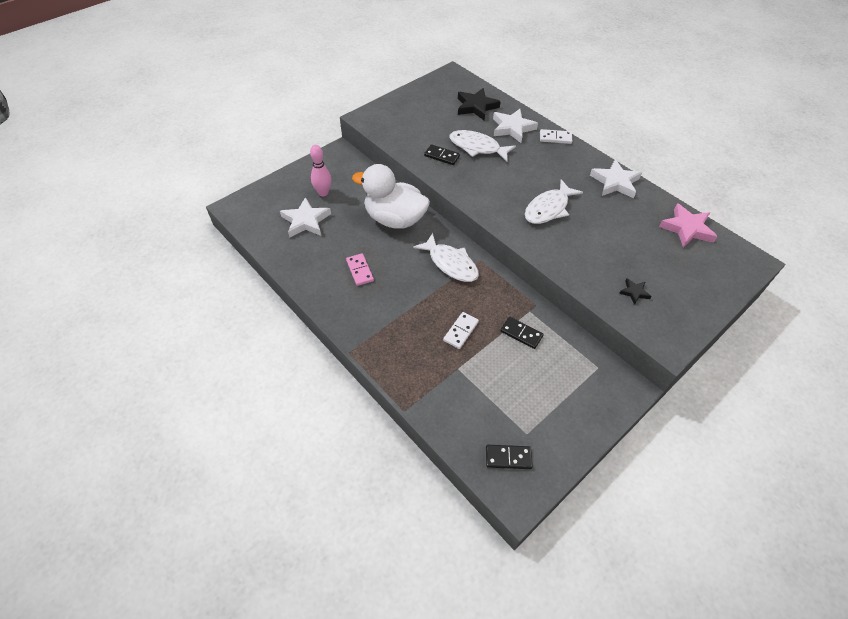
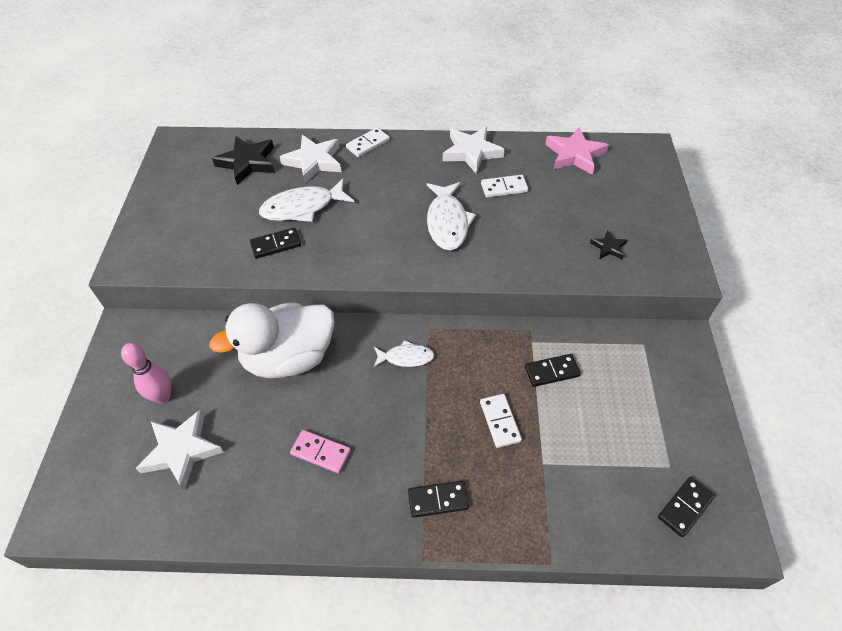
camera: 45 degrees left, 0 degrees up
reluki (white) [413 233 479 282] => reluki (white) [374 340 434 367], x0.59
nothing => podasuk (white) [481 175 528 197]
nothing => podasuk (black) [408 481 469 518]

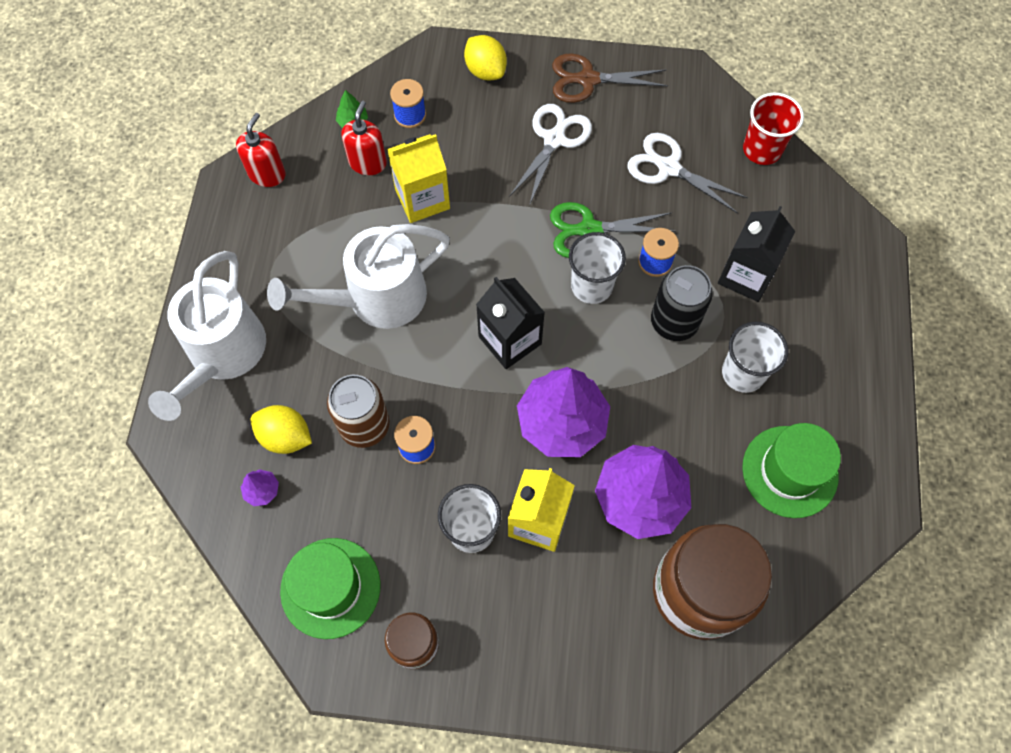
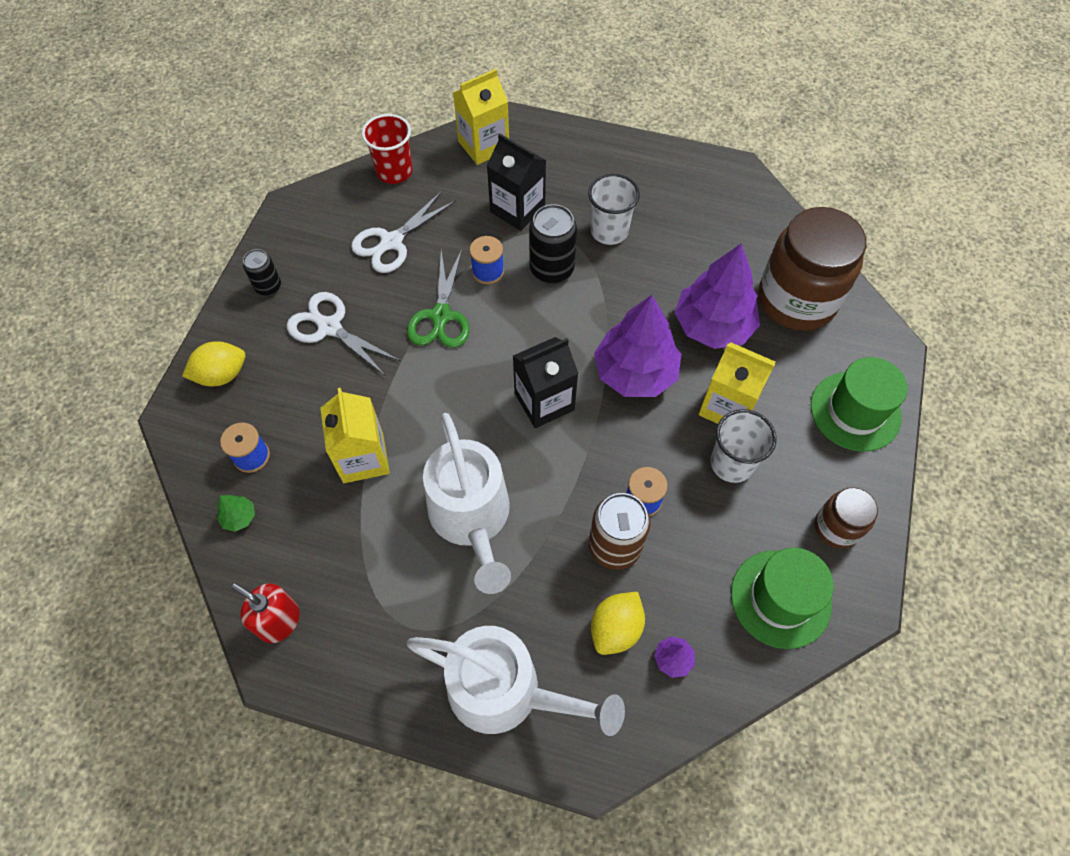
camera: 80 degrees left, 5 degrees down
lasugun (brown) [552 53 668 103] => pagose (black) [243 249 281 296]
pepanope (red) [341 101 387 175] => nothing
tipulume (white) [569 232 626 304] => nothing
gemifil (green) [742 423 841 518] => gemifil (green) [811 357 907 452], move
nothing => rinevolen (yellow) [453 69 509 165]

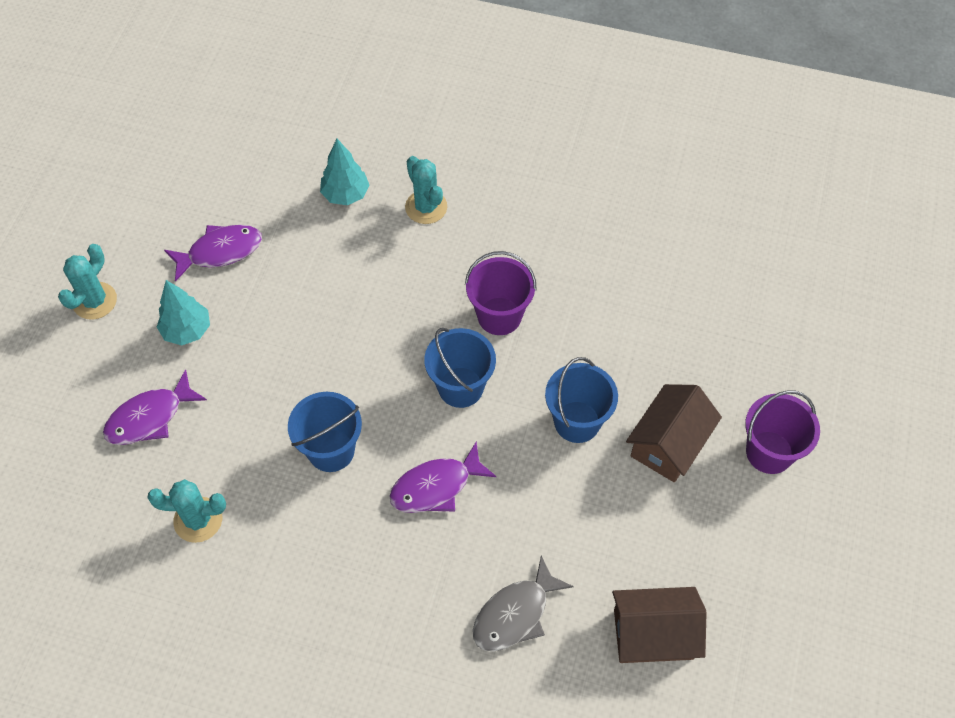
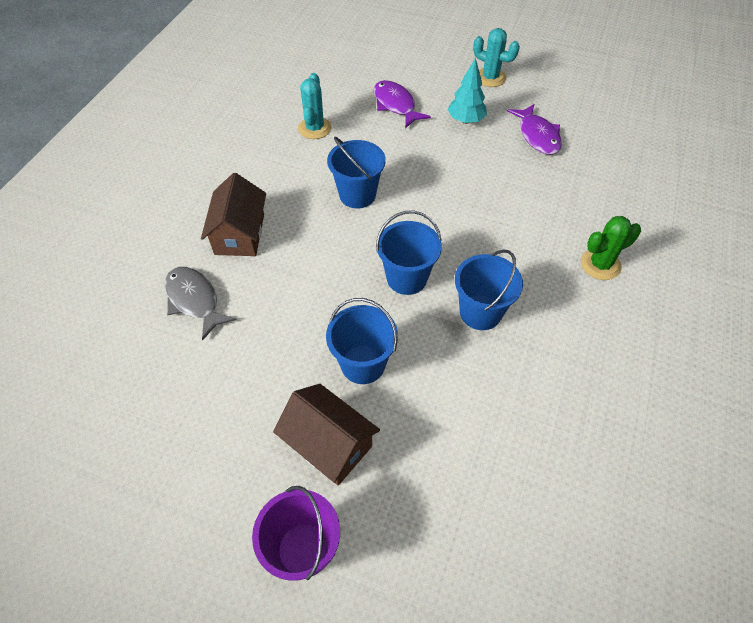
camera: 95 degrees right, 5 degrees down
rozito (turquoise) [320 139 369 205] => nothing
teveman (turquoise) [405 156 447 224] => teveman (green) [581 216 641 280]
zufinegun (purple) [465 251 537 335] => zufinegun (blue) [455 250 523 330]
reluki (purple) [389 442 496 513] => nothing
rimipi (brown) [612 587 706 663] => rimipi (brown) [201 173 266 256], move

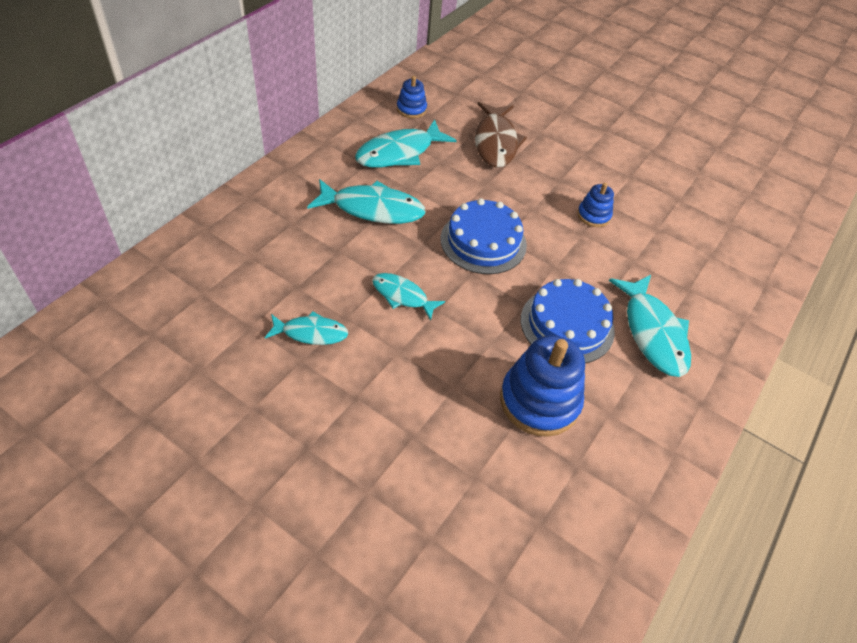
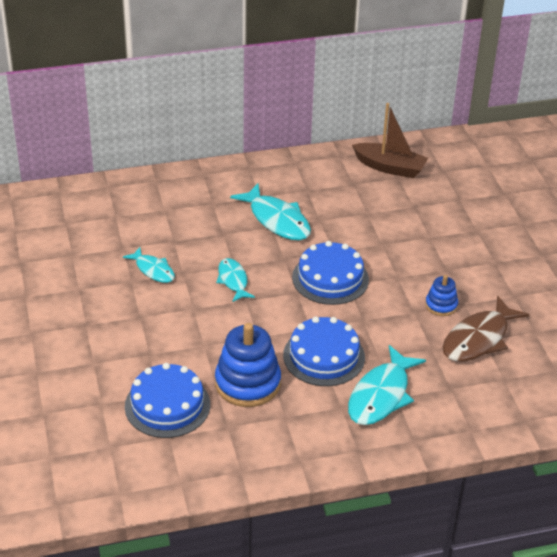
camera: 45 degrees right, 10 degrees down
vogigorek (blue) [397 76 427 118] => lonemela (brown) [352 103 428 178]
reluki (brown) [475 102 527 168] => reluki (brown) [443 296 530 361], move
reluki (turquoise) [355 119 457 168] => nothing
nothing => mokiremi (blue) [125 363 210 438]

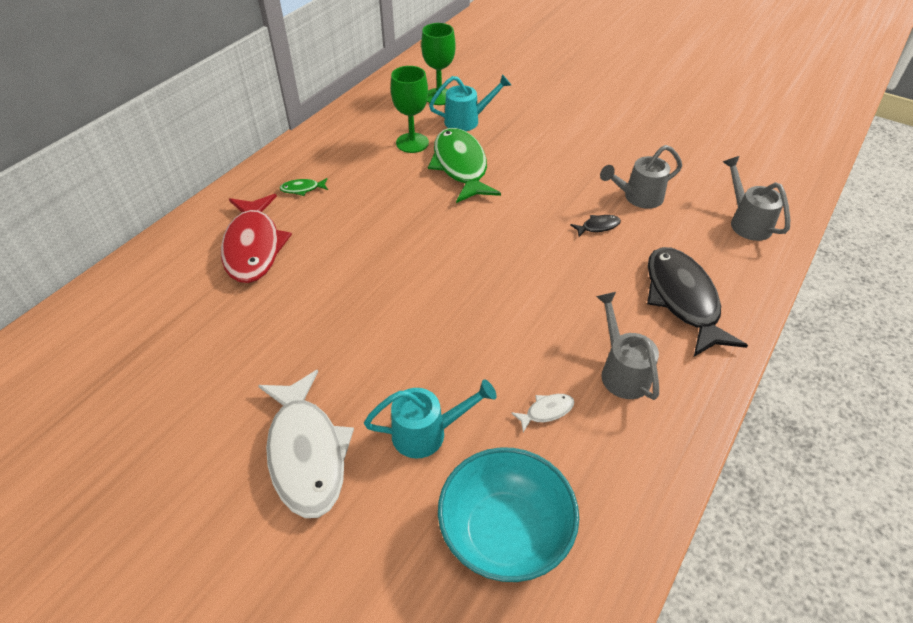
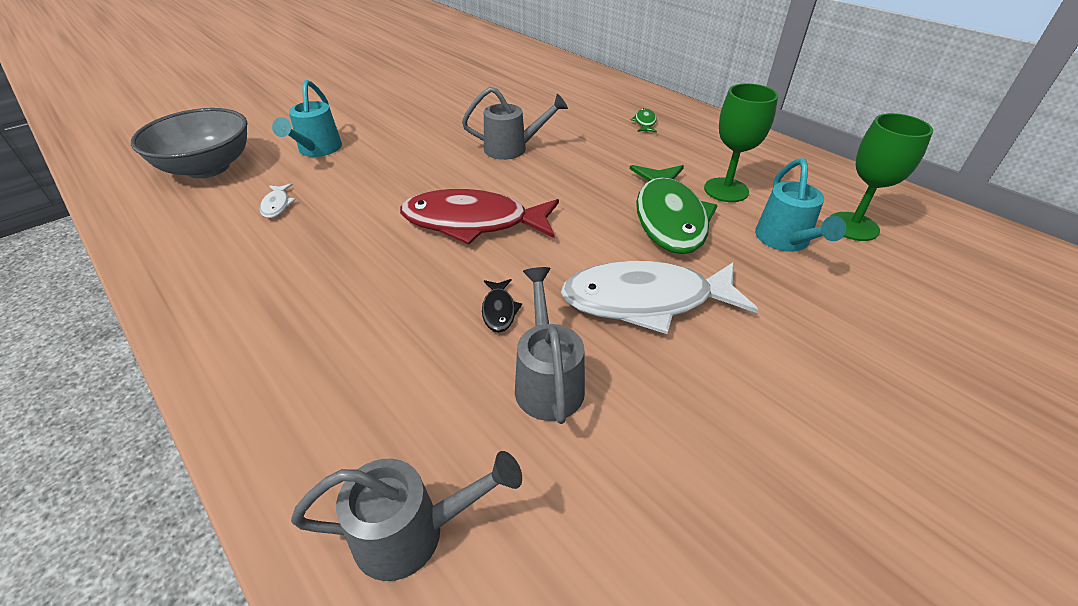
camera: 105 degrees right, 5 degrees down
reluki (green) [428 128 501 203] => reluki (green) [630 165 718 254], 90 degrees clockwise
reluki (red) [221 194 292 283] => reluki (red) [400 189 559 245], move
reluki (black) [647 247 748 357] => nothing
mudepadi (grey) [596 292 659 400] => mudepadi (grey) [462 87 568 160], move
reluki (white) [258 370 354 518] => reluki (white) [561 261 758 334], move
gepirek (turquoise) [438 447 579 582] => gepirek (grey) [131 108 248 179]

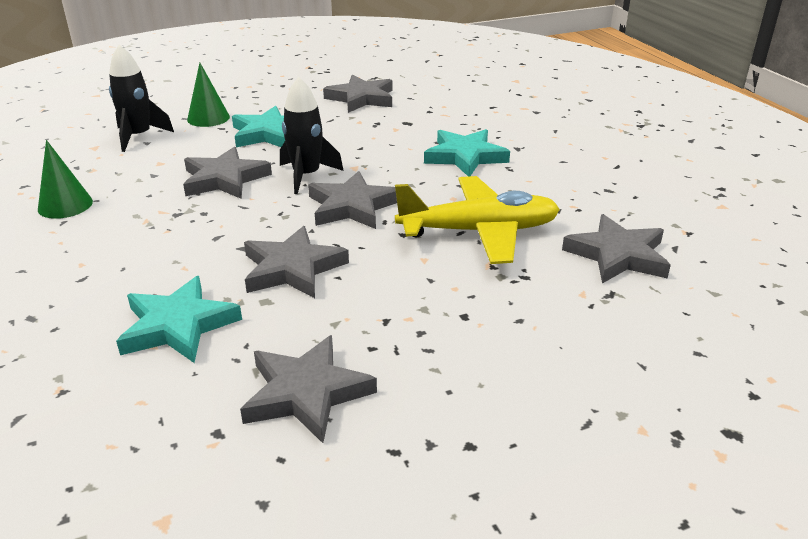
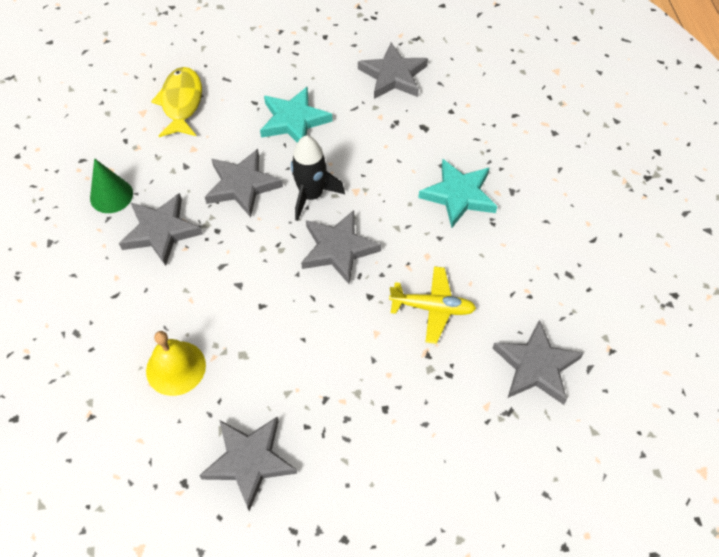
camera: 15 degrees right, 25 degrees up
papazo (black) [109 45 174 152] => reluki (yellow) [151 67 202 137]
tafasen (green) [187 63 230 127] => nothing
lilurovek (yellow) [395 176 560 264] => lilurovek (yellow) [389 266 476 344], x0.62
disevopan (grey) [244 226 349 298] => disevopan (grey) [119 193 203 266], move
disevopan (turquoise) [116 276 242 363] => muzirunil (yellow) [146 331 206 396]

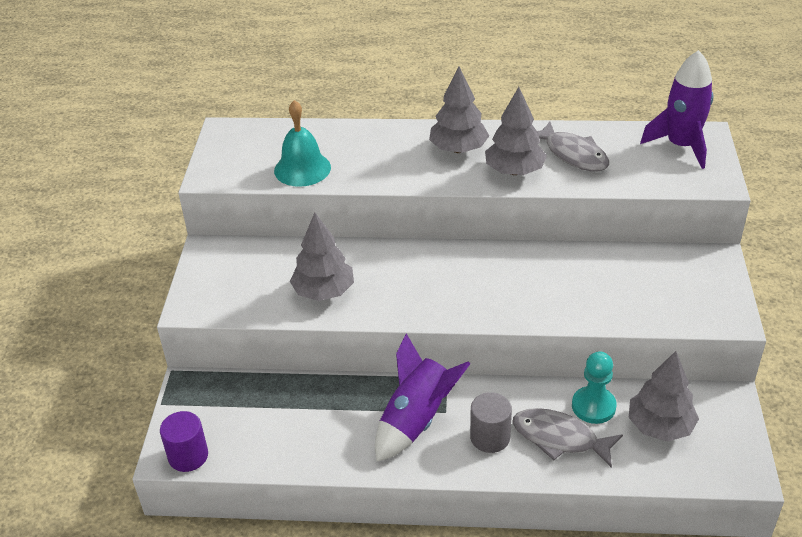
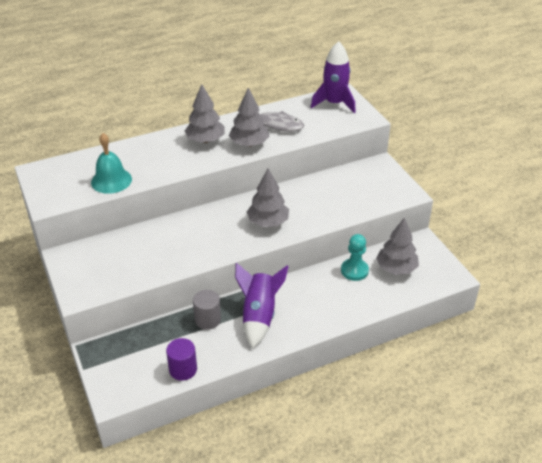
camera: 30 degrees left, 0 degrees up
rozito (grey) [290 212 354 301] => rozito (grey) [247 169 289 227], move
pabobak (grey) [470 392 512 453] => pabobak (grey) [193 290 221 330], move
reluki (grey) [513 408 623 468] => nothing
pabobak (purple) [160 411 208 472] => pabobak (purple) [166 338 197 381], move

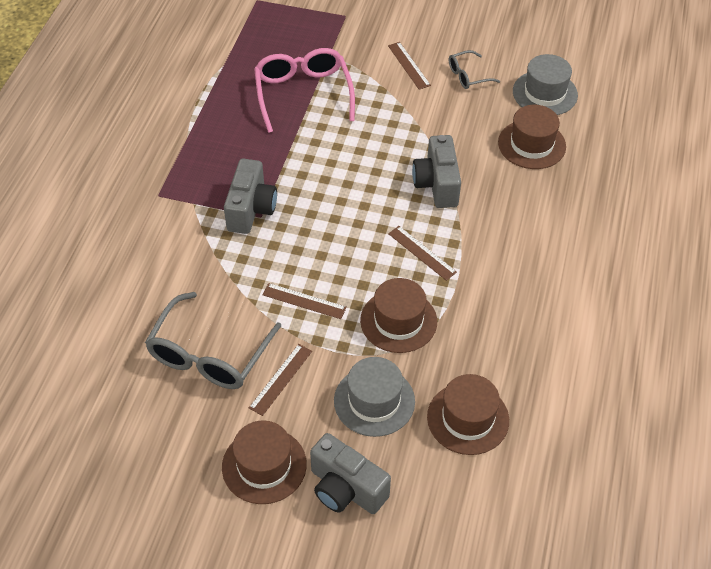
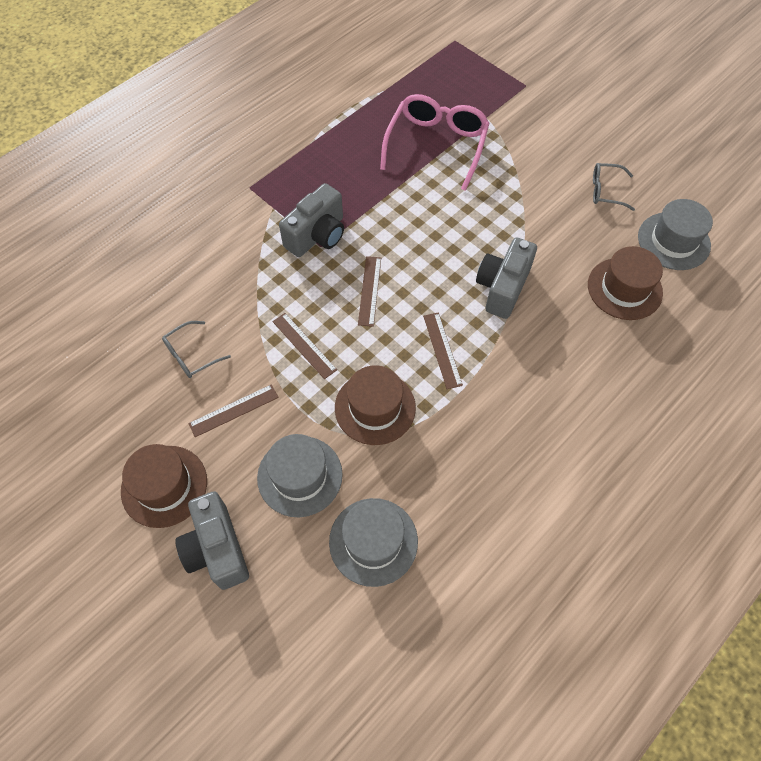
camera: 30 degrees right, 10 degrees up
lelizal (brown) [388 42 431 89] => lelizal (brown) [358 256 381 327], move
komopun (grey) [145 292 281 389] => komopun (grey) [162 321 231 378], x0.51
gemifil (brown) [427 374 509 455] => gemifil (grey) [329 498 418 587]

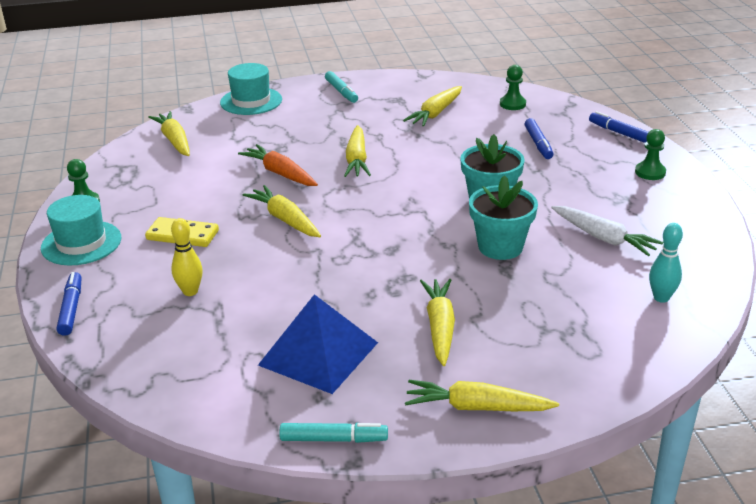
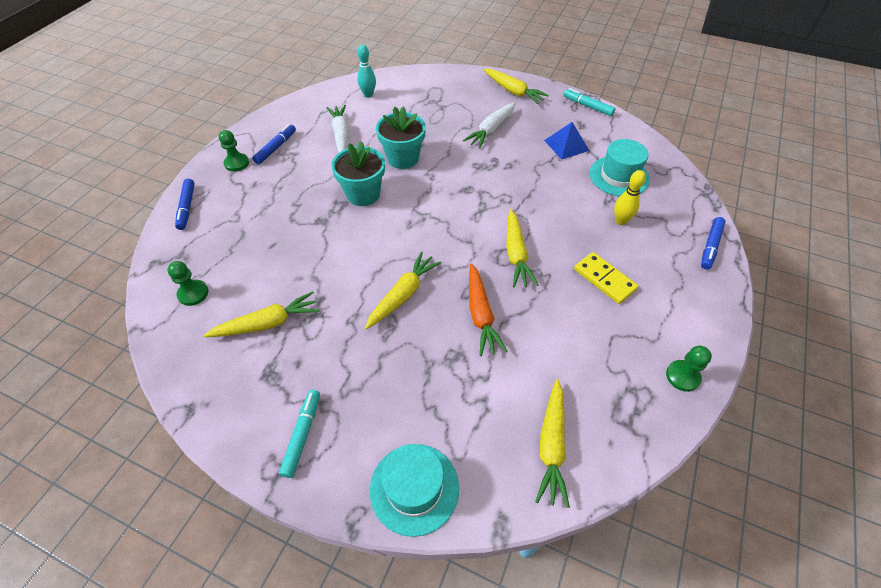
camera: 145 degrees left, 20 degrees up
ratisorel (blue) [525 118 553 159] => ratisorel (blue) [252 124 296 164], move
gemifil (turquoise) [41 195 121 266] => gemifil (turquoise) [590 139 650 196], move
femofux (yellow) [420 279 455 366] => femofux (white) [463 102 515 149]
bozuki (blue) [258 294 378 394] => bozuki (blue) [544 122 589 160], x0.62

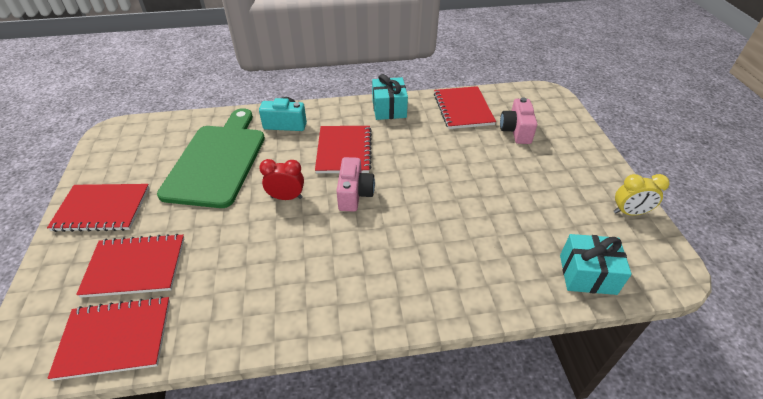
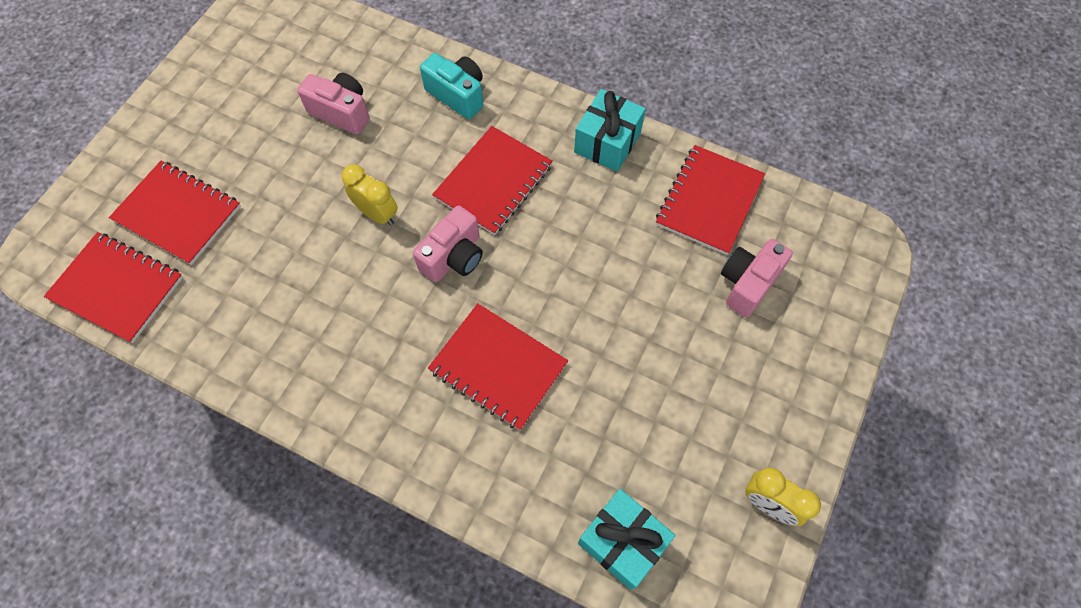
camera: 35 degrees right, 20 degrees up
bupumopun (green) [157 108 265 208] => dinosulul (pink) [297 73 370 135]
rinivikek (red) [259 159 304 200] => rinivikek (yellow) [342 164 398 226]
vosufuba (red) [47 184 149 232] => vosufuba (red) [428 303 568 430], move

